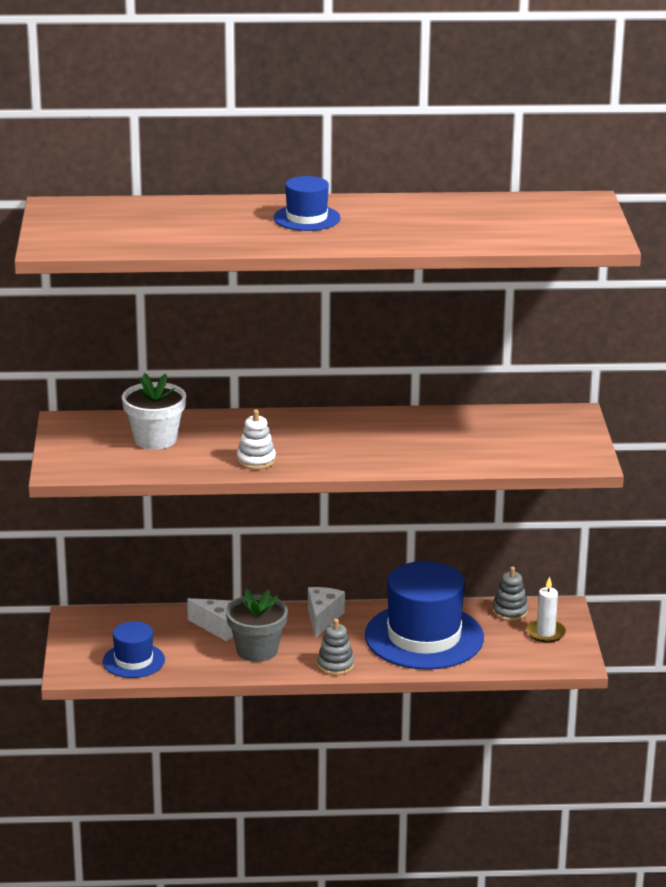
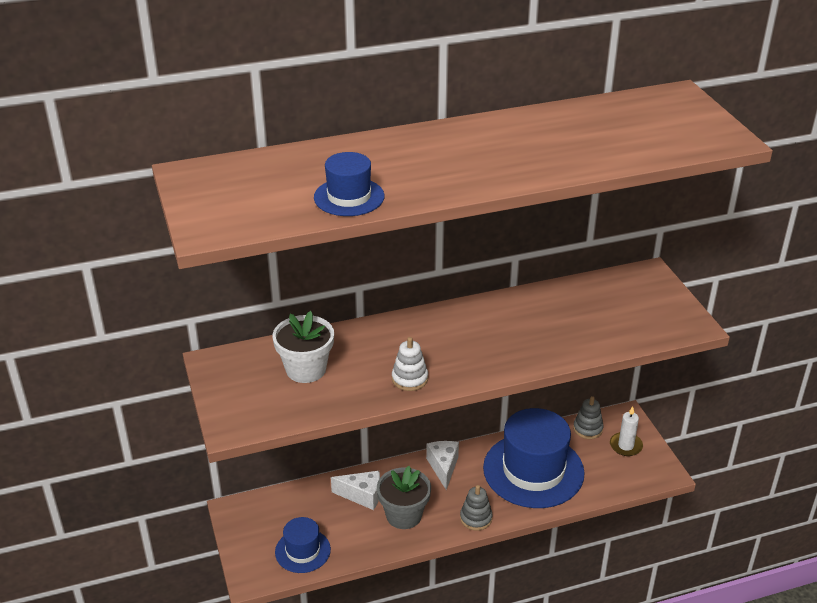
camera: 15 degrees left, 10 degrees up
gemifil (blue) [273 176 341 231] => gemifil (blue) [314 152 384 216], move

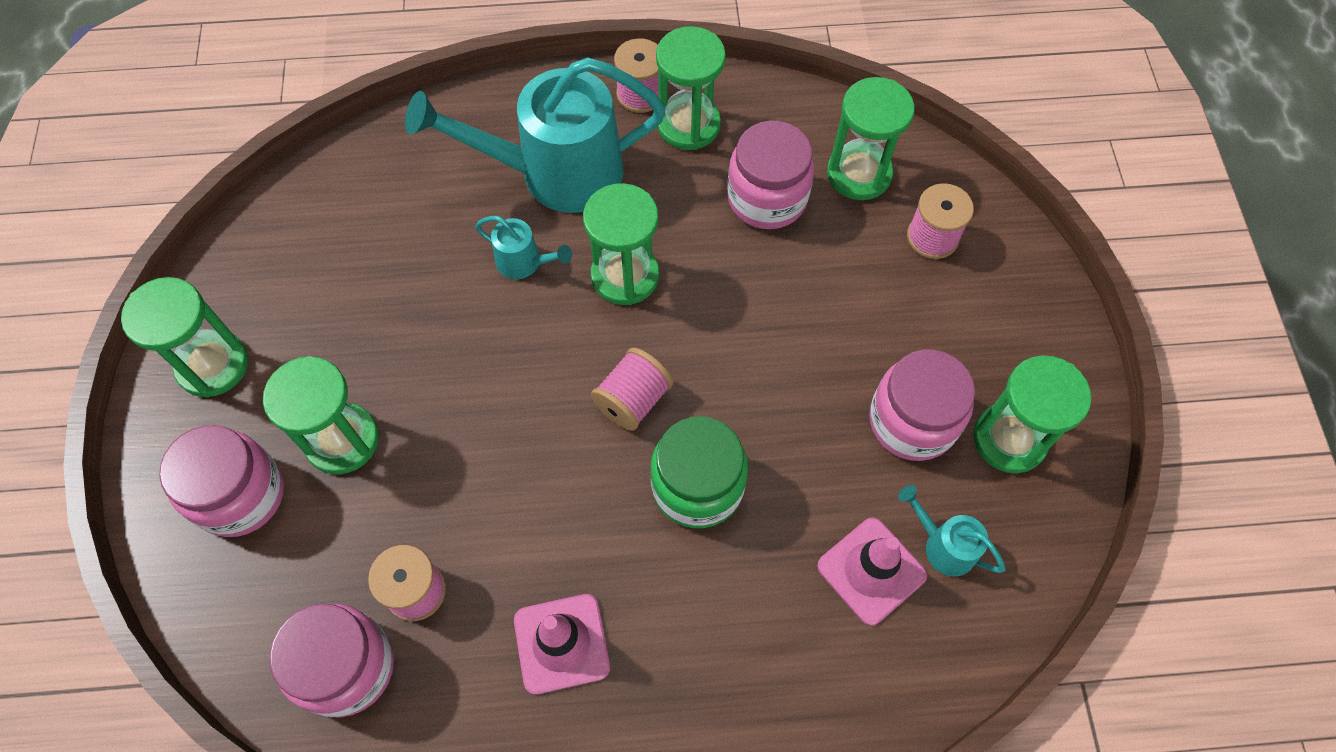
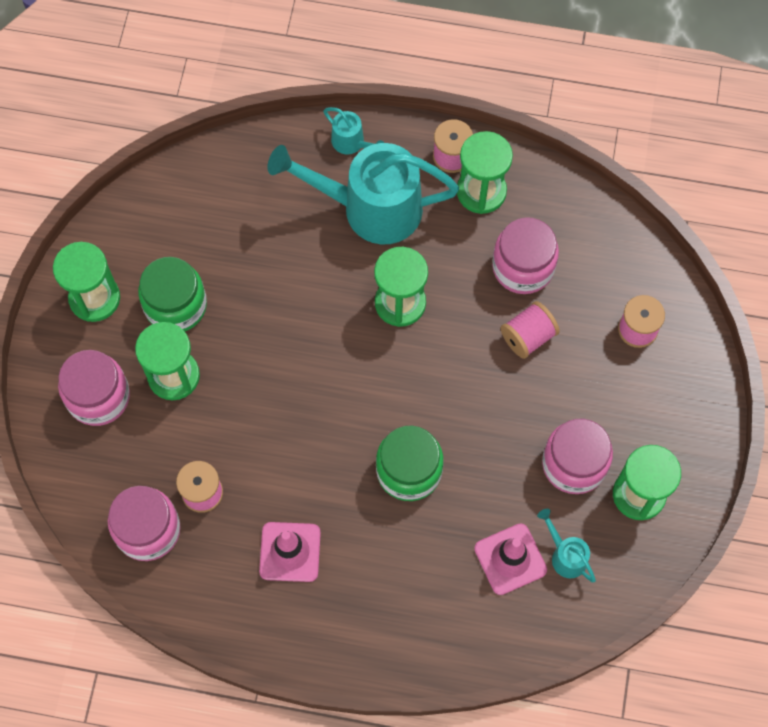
camera: 15 degrees right, 5 degrees up
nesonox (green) [827 77 915 200] => nothing
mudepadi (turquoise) [475 216 572 279] => mudepadi (turquoise) [323 107 384 155], move
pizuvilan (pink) [591 348 673 431] => pizuvilan (pink) [500 301 560 359], move
nothing => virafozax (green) [138 257 207 331]

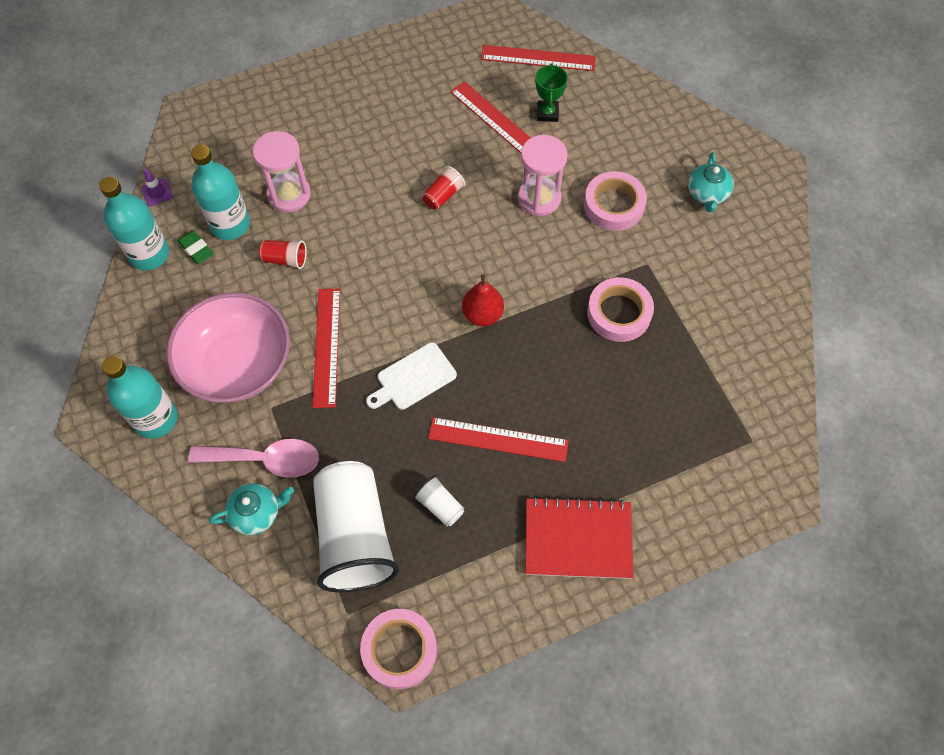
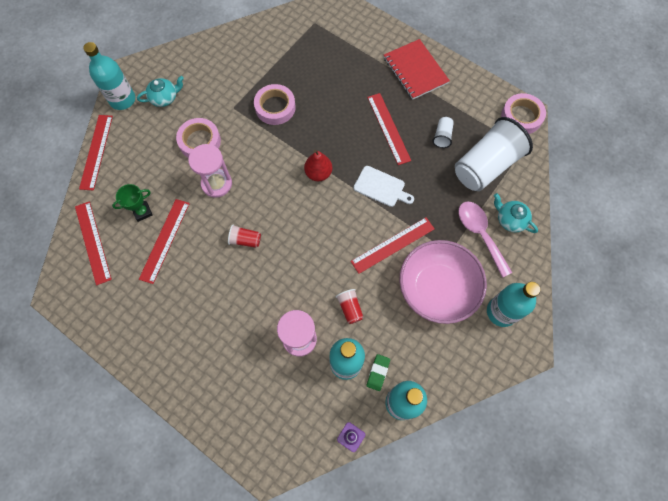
camera: 120 degrees left, 5 degrees up
nothing => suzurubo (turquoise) [83 42 135 110]
nothing => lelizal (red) [79 115 113 191]

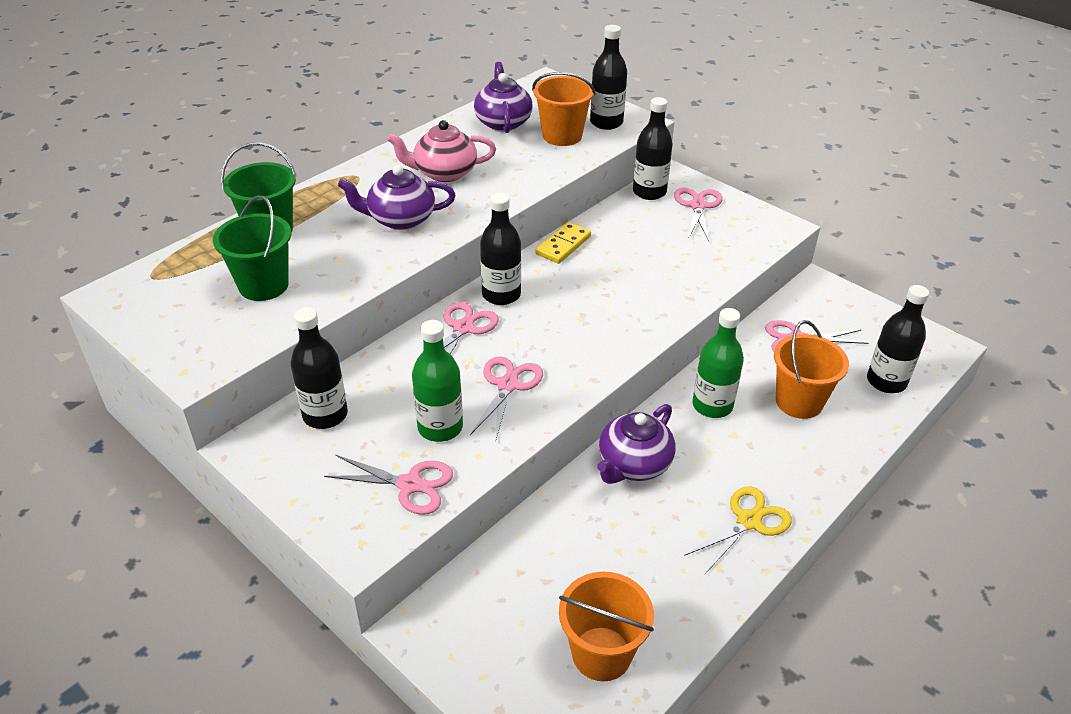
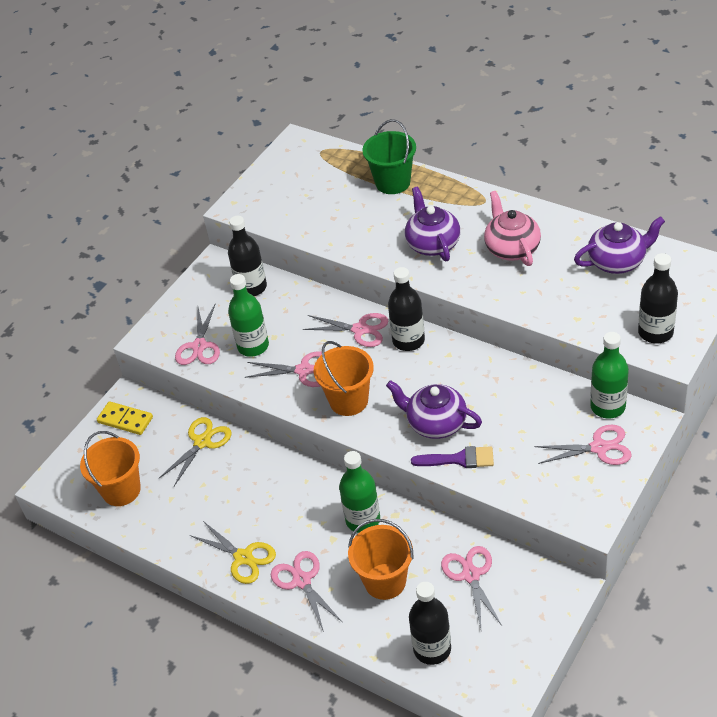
camera: 85 degrees right, 5 degrees up
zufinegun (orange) [532 72 596 146] => zufinegun (orange) [314 341 374 416], move
suzurubo (black) [633 97 673 200] => suzurubo (green) [590 332 629 419]
zufinegun (green) [213 195 291 301] => nothing
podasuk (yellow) [535 222 591 264] => podasuk (yellow) [97 401 153 435], move
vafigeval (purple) [597 404 676 484] => vafigeval (purple) [386 380 482 439], move
nothing => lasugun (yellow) [158 417 232 486]
nothing => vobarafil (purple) [411 446 494 468]
nothing => lasugun (pink) [271 551 342 632]

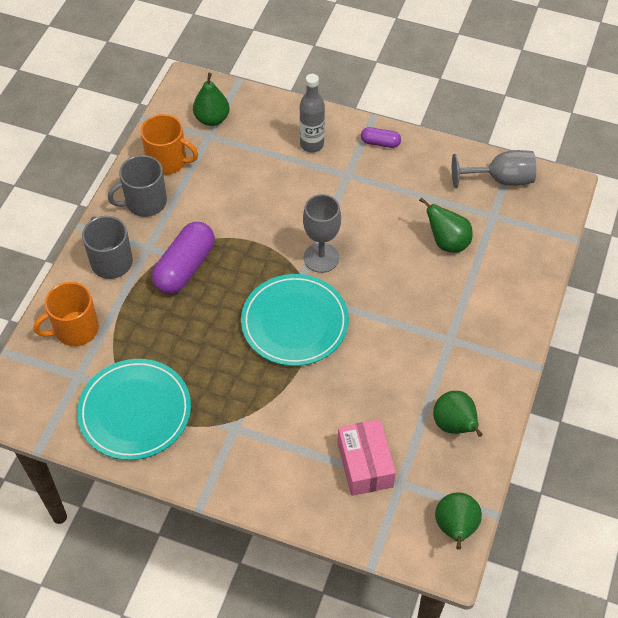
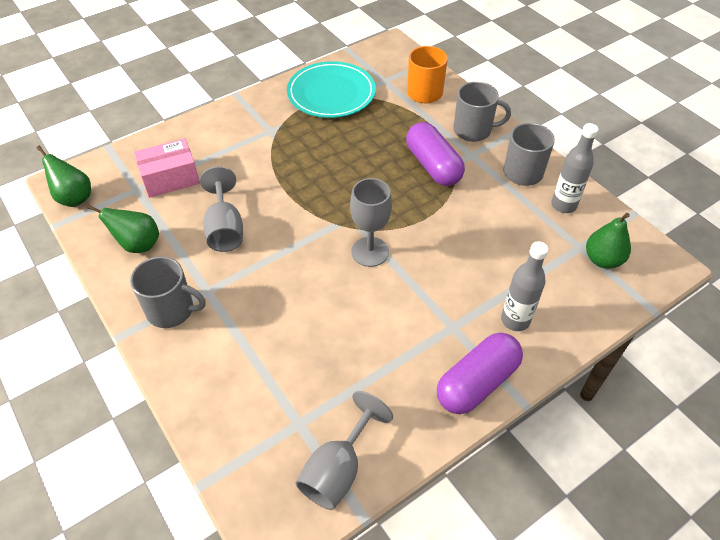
camera: 125 degrees right, 5 degrees down
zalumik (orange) [140 114 198 175] => suzurubo (grey) [551 123 598 213]
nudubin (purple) [361 127 401 148] => nudubin (purple) [437 333 523 414], x1.96
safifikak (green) [419 197 472 253] => nothing
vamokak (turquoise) [241 274 349 366] => nothing
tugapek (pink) [338 419 396 496] => tugapek (pink) [134 138 200 198], 45 degrees counterclockwise
nothing => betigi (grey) [200 166 243 252]
nothing => zalumik (grey) [130 256 206 328]

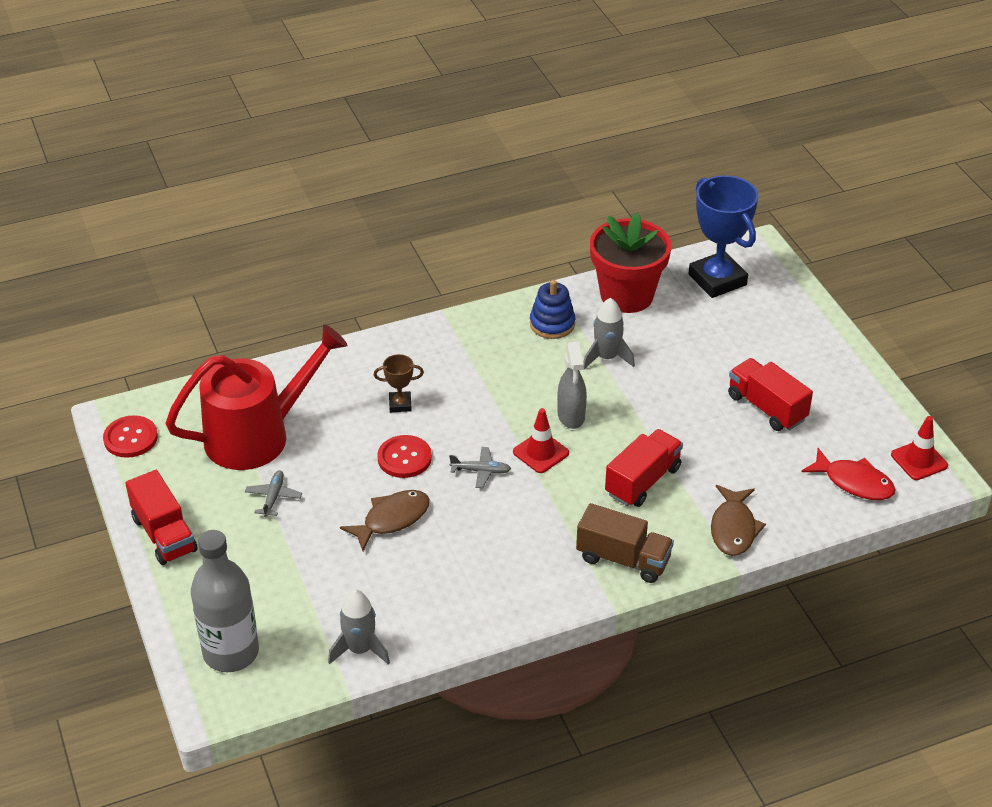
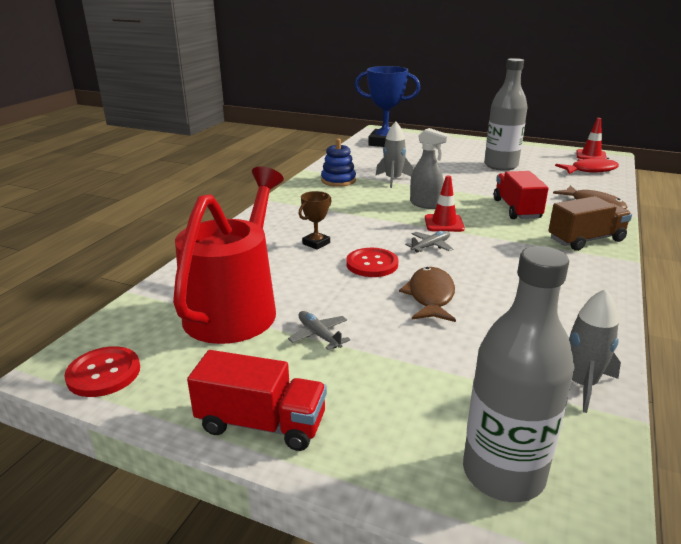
camera: 45 degrees left, 15 degrees down
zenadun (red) [590 212 671 313] => nothing
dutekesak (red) [728 358 813 431] => suzurubo (grey) [484 58 528 171]

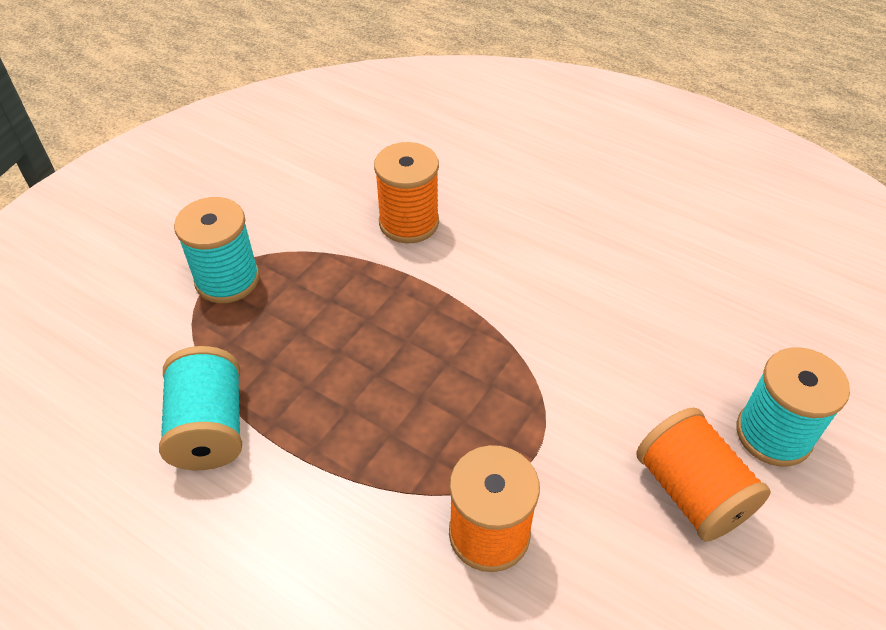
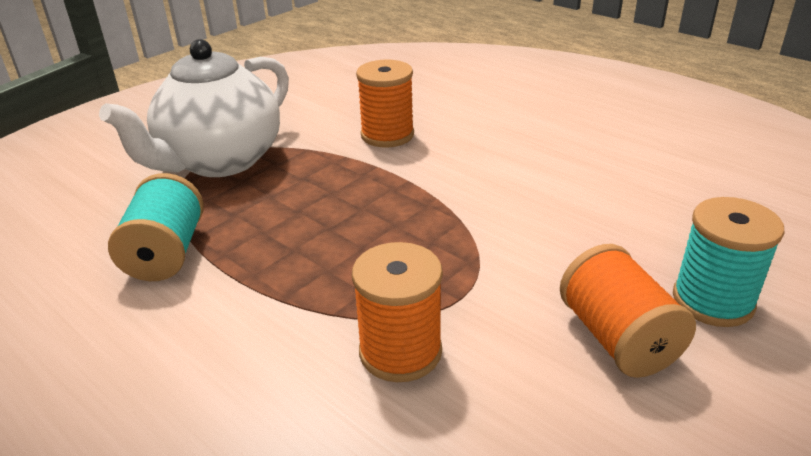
camera: 10 degrees right, 15 degrees down
pizuvilan (turquoise) [174 197 260 303] => vafigeval (white) [99 39 289 177]

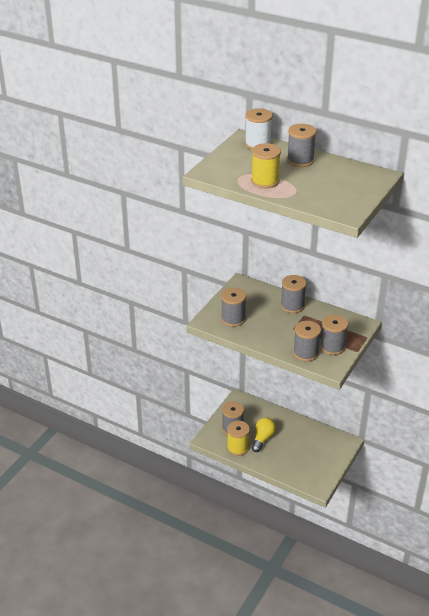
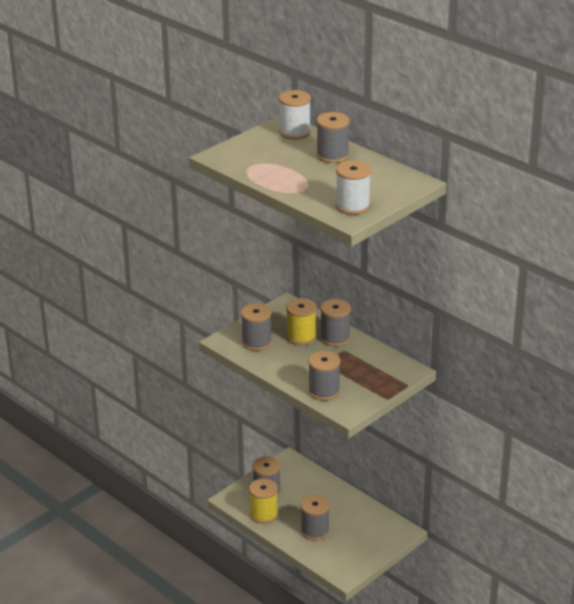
camera: 15 degrees right, 5 degrees down
pizuvilan (yellow) [251 143 281 188] => pizuvilan (yellow) [286 298 316 346], move
pizuvilan (grey) [320 314 348 355] => pizuvilan (grey) [301 495 330 541], move
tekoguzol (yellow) [252 417 276 452] => nothing
nothing => pizuvilan (white) [336 160 371 215]

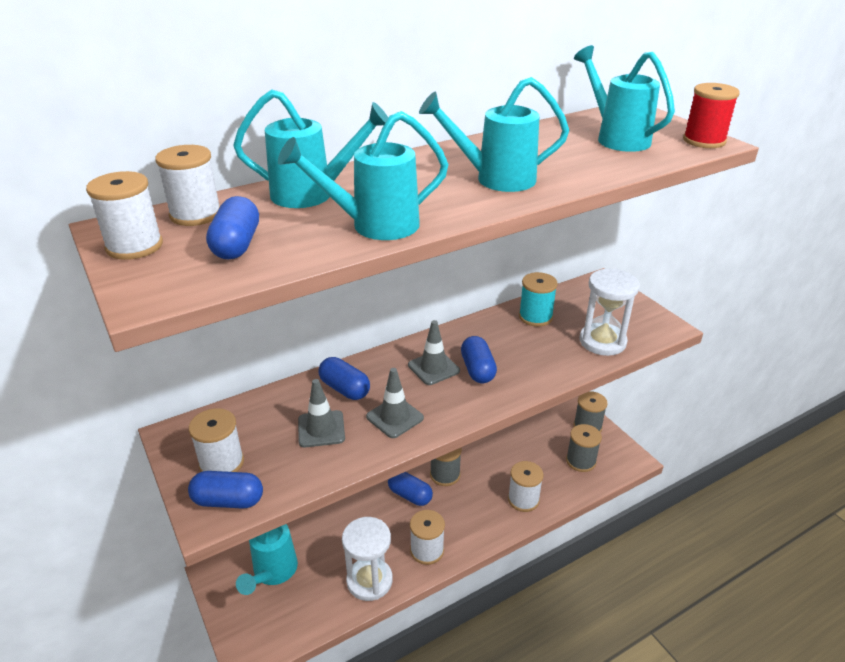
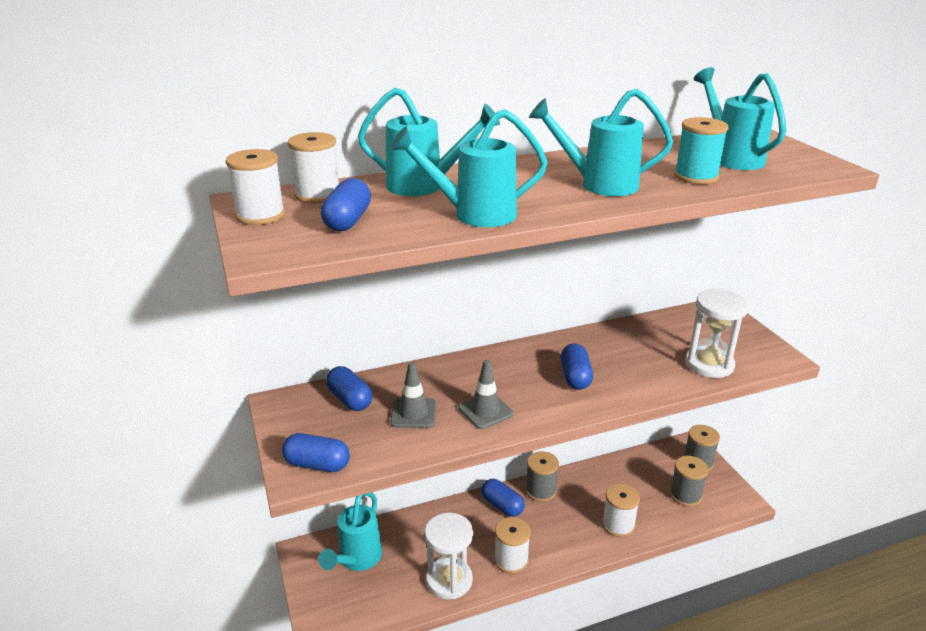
camera: 10 degrees right, 5 degrees down
pizuvilan (red) [683 83 740 148] => nothing
pizuvilan (turquoise) [519 272 558 327] => pizuvilan (turquoise) [674 117 729 184], move
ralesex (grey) [408 320 460 385] => nothing
nudubin (blue) [318 357 370 400] => nudubin (blue) [326 366 373 411], move
pizuvilan (white) [189 408 244 472] => nothing

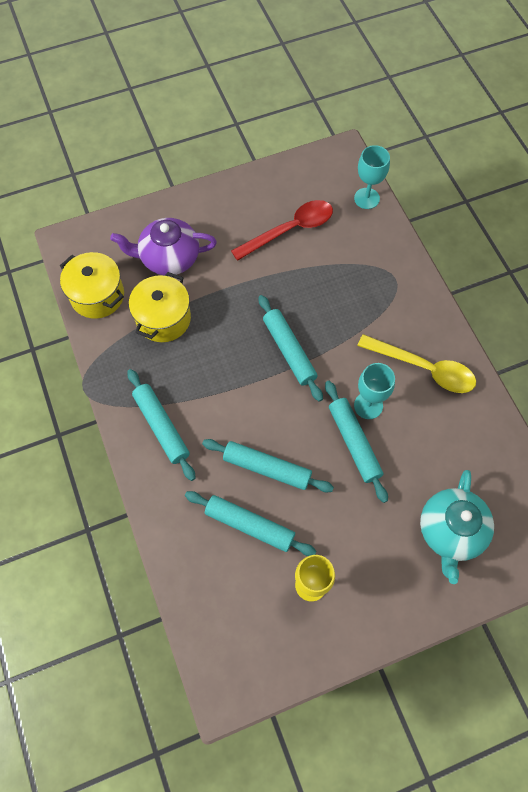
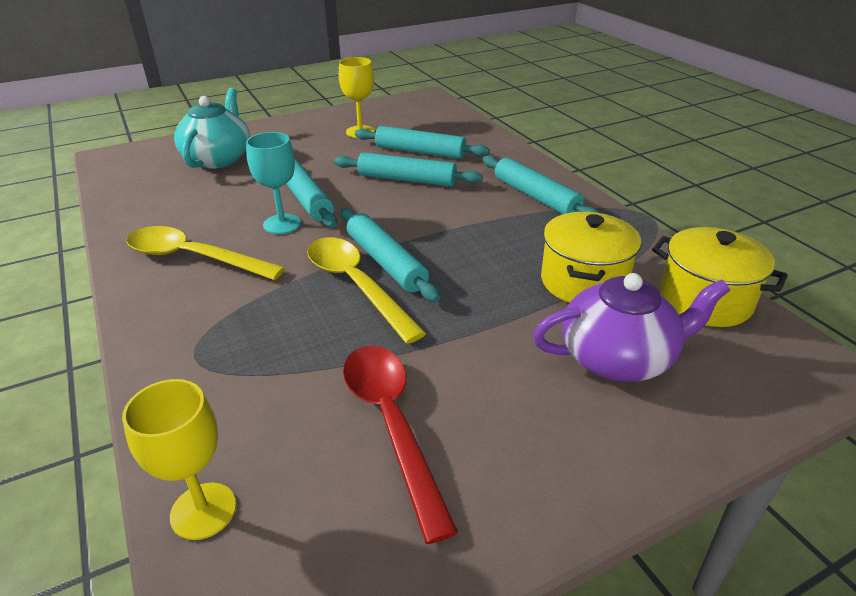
camera: 175 degrees right, 30 degrees down
betigi (turquoise) [354 145 390 209] => betigi (yellow) [122 379 236 540]
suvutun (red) [231 200 333 261] => suvutun (red) [343 345 458 544], 105 degrees clockwise
nothing => suvutun (yellow) [307 237 426 344]

